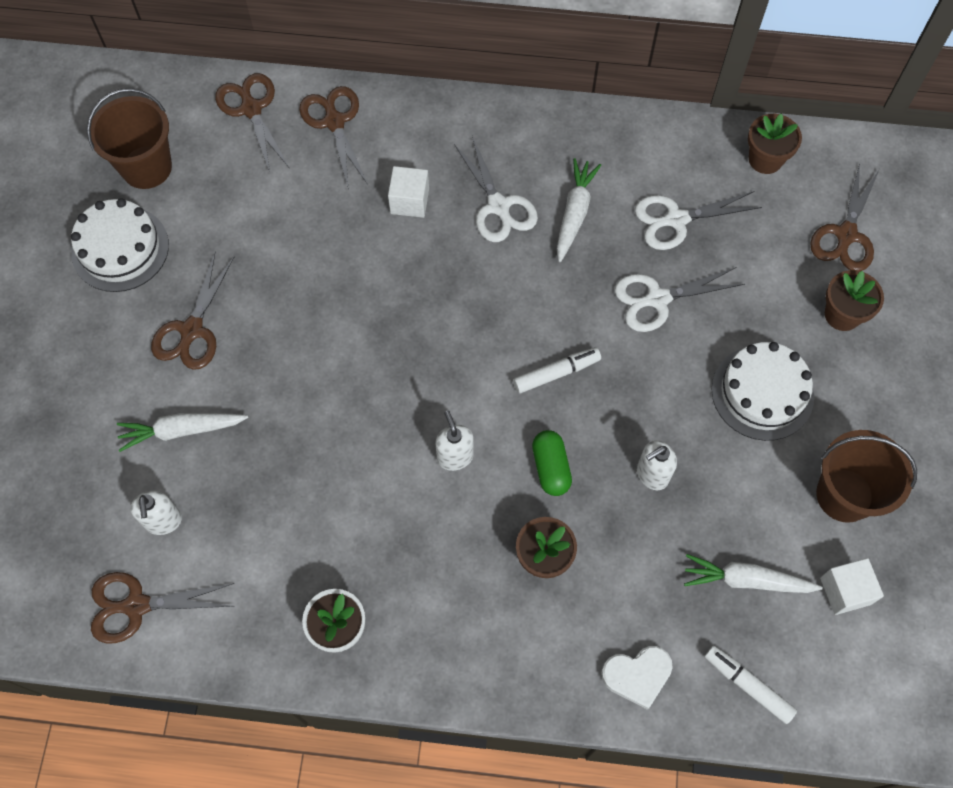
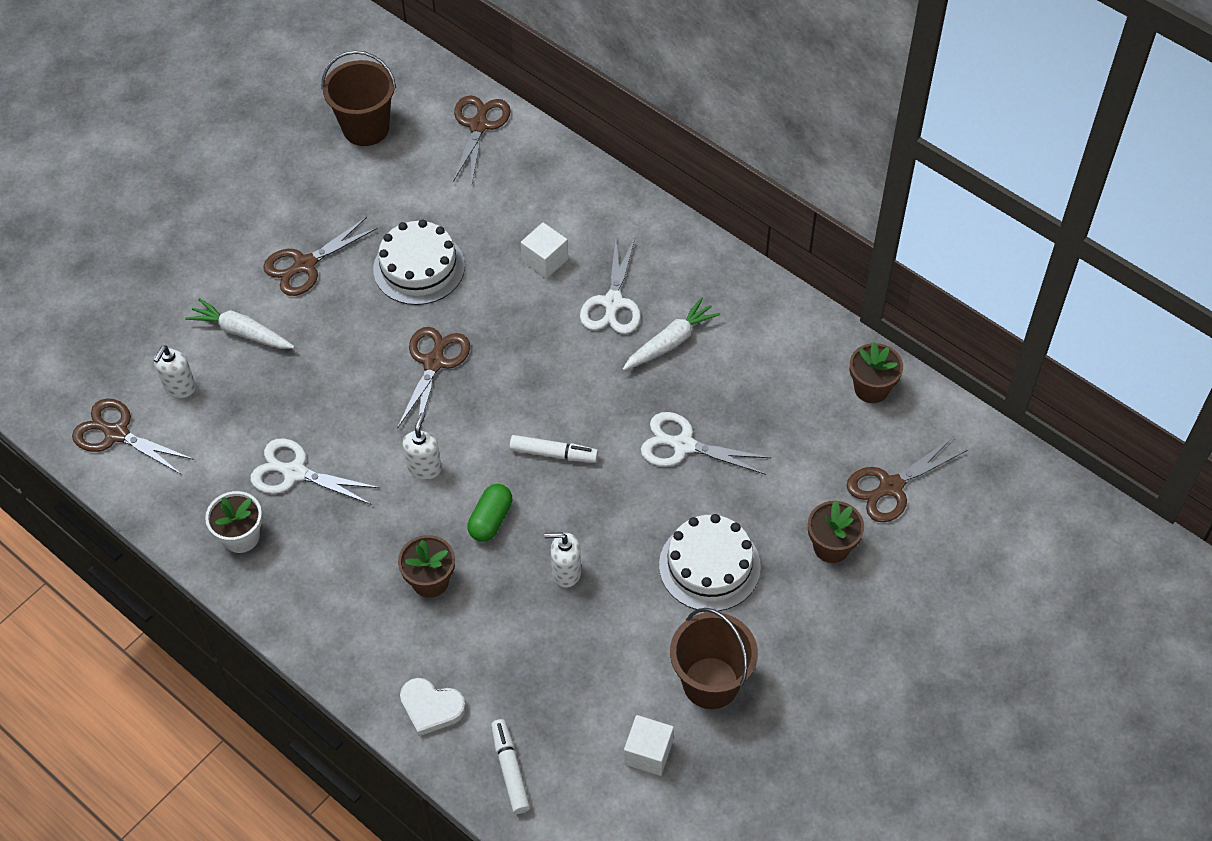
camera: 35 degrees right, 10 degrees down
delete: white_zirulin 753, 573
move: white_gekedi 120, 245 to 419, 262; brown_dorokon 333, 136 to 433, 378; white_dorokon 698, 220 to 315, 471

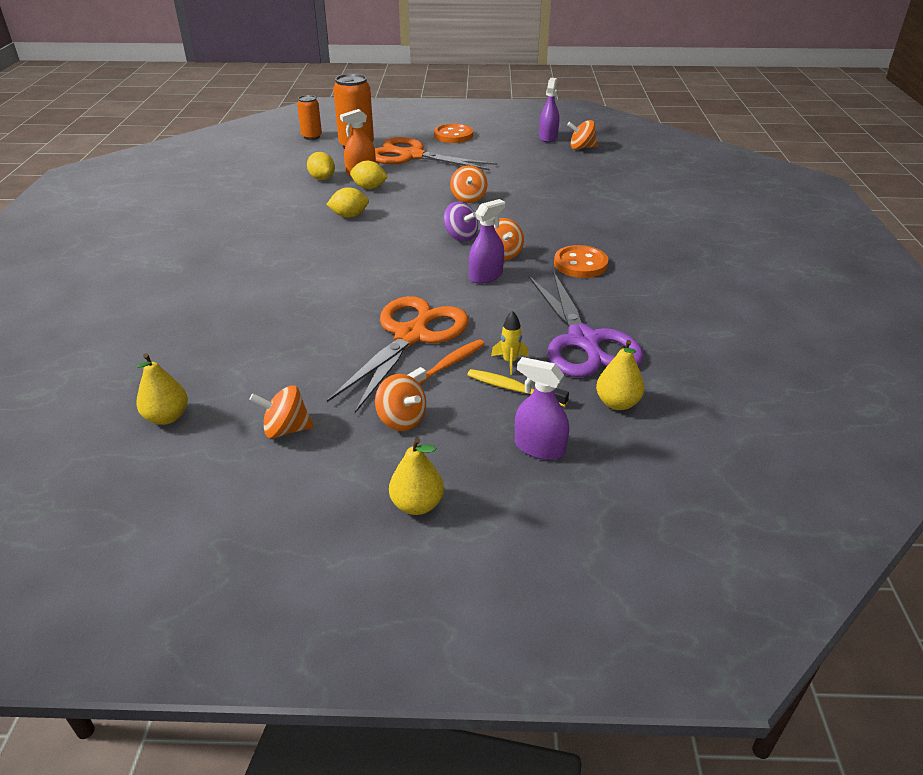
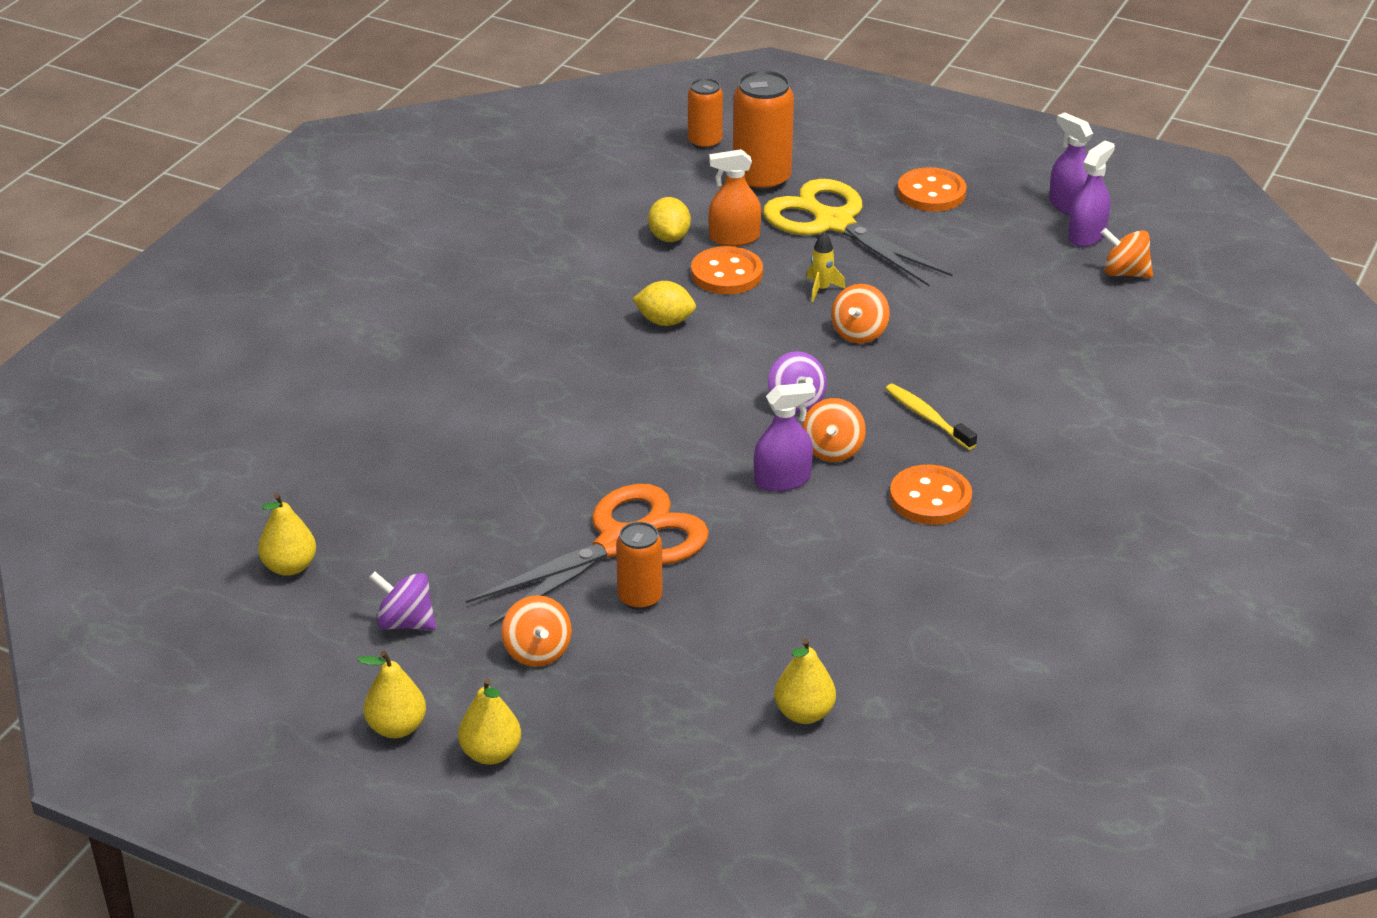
camera: 25 degrees right, 0 degrees up
delete: purple_dorokon 586, 324
insert: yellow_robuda 391, 694
move: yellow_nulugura 518, 388 to 931, 417; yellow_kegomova 509, 343 to 825, 267; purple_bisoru 542, 408 to 1071, 163
replace: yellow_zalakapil 369, 175 to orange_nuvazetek 727, 270; orange_nulugura 446, 362 to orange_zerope 639, 566
recolor: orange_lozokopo 281, 411 to purple_lozokopo 402, 600; orange_dorokon 436, 154 to yellow_dorokon 858, 232

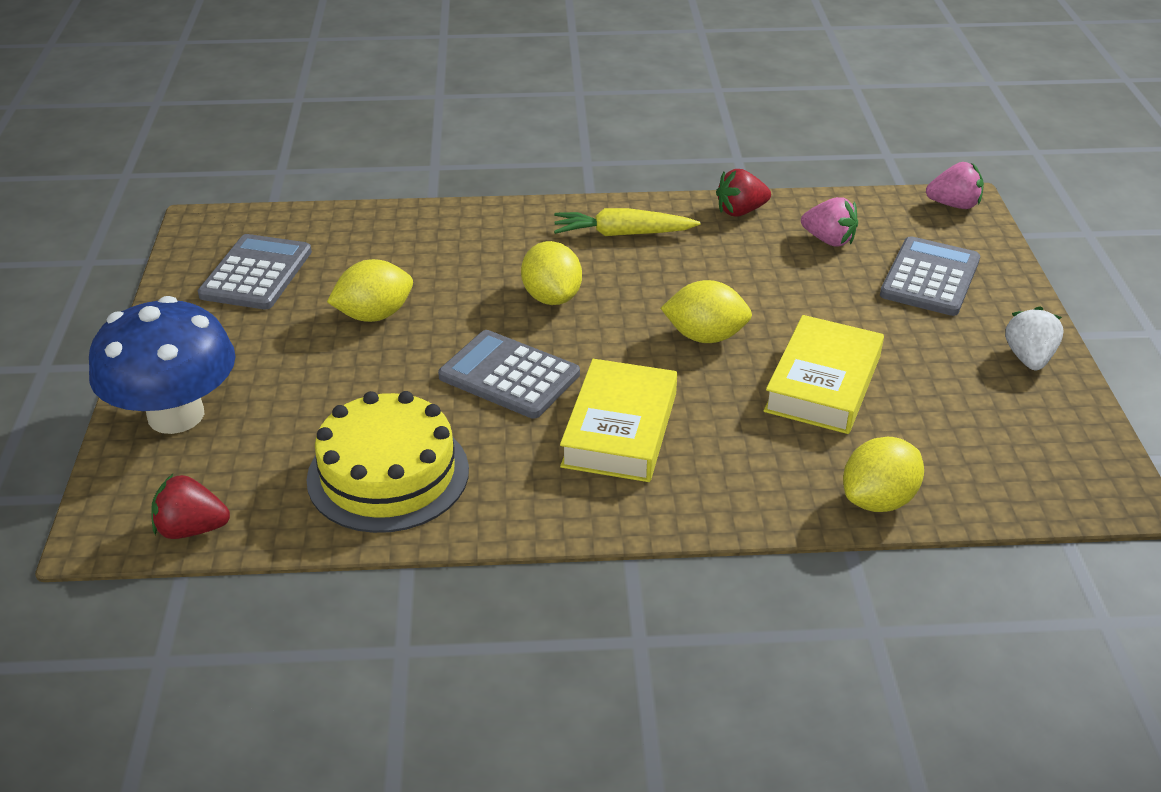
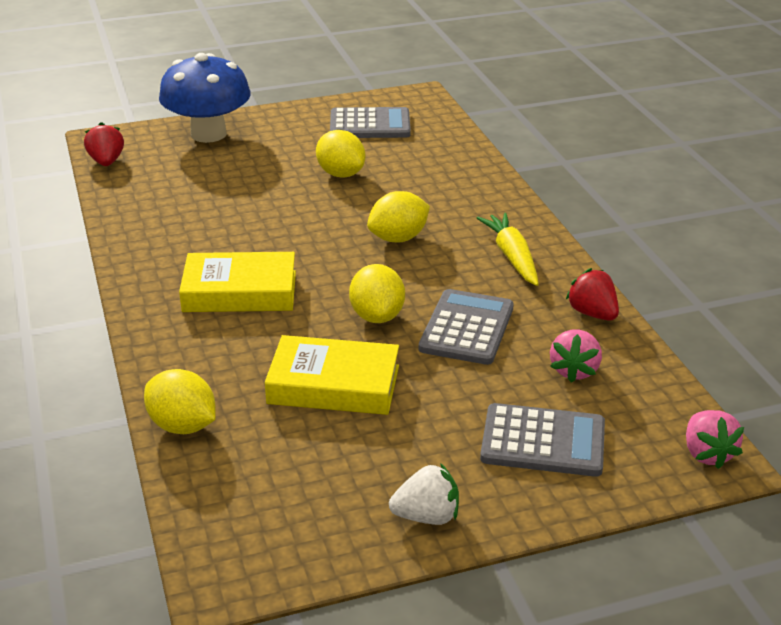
camera: 75 degrees right, 5 degrees down
delete: yellow_gekedi 388, 462
move: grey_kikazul 509, 374 to 466, 327

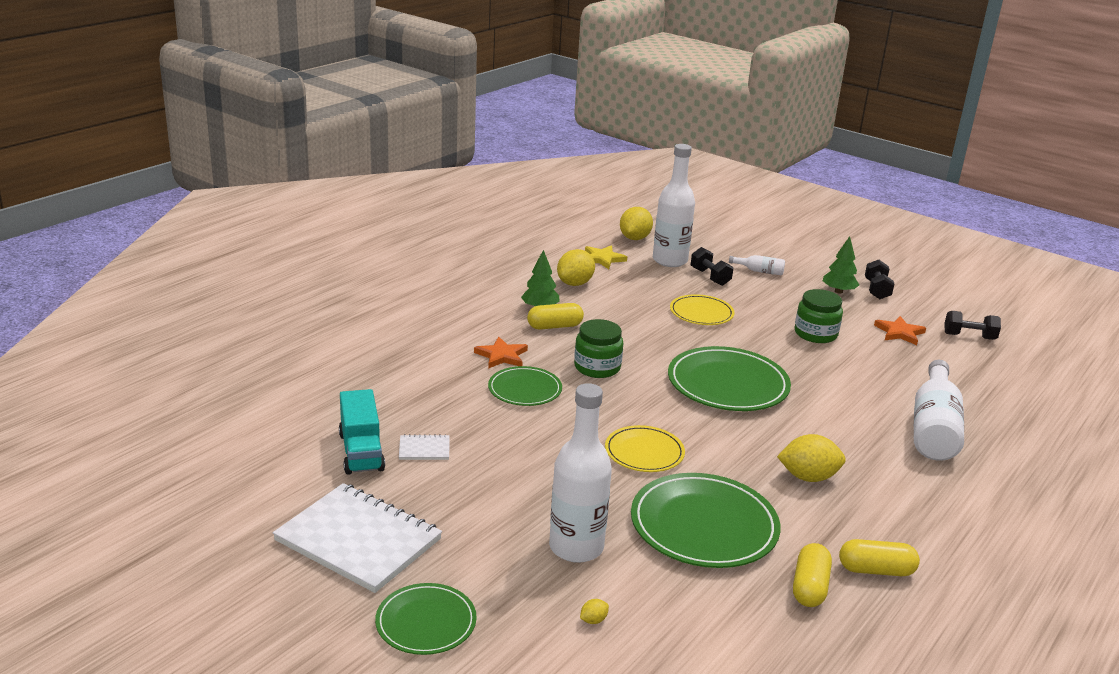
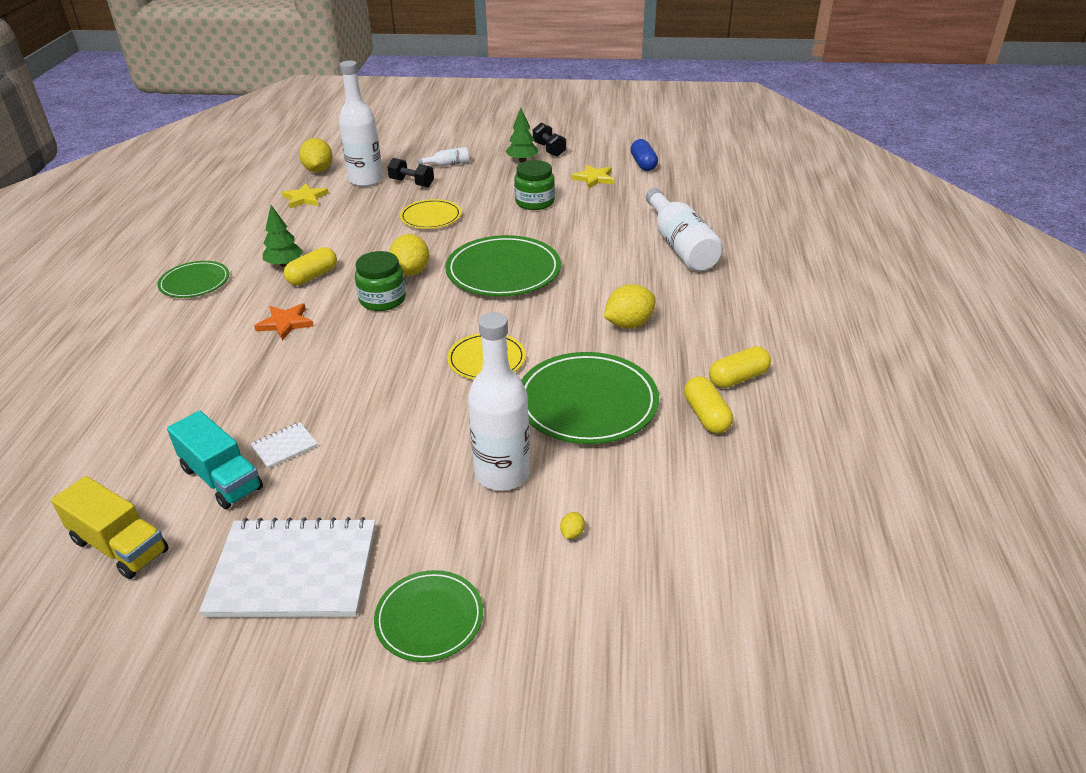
camera: 30 degrees left, 10 degrees up
insert: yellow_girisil 110, 527
move: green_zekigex 525, 386 to 193, 279; yellow_zalakapil 576, 267 to 409, 255
replace: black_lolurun 973, 325 to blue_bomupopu 644, 155
recolor: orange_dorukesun 900, 330 to yellow_dorukesun 592, 176

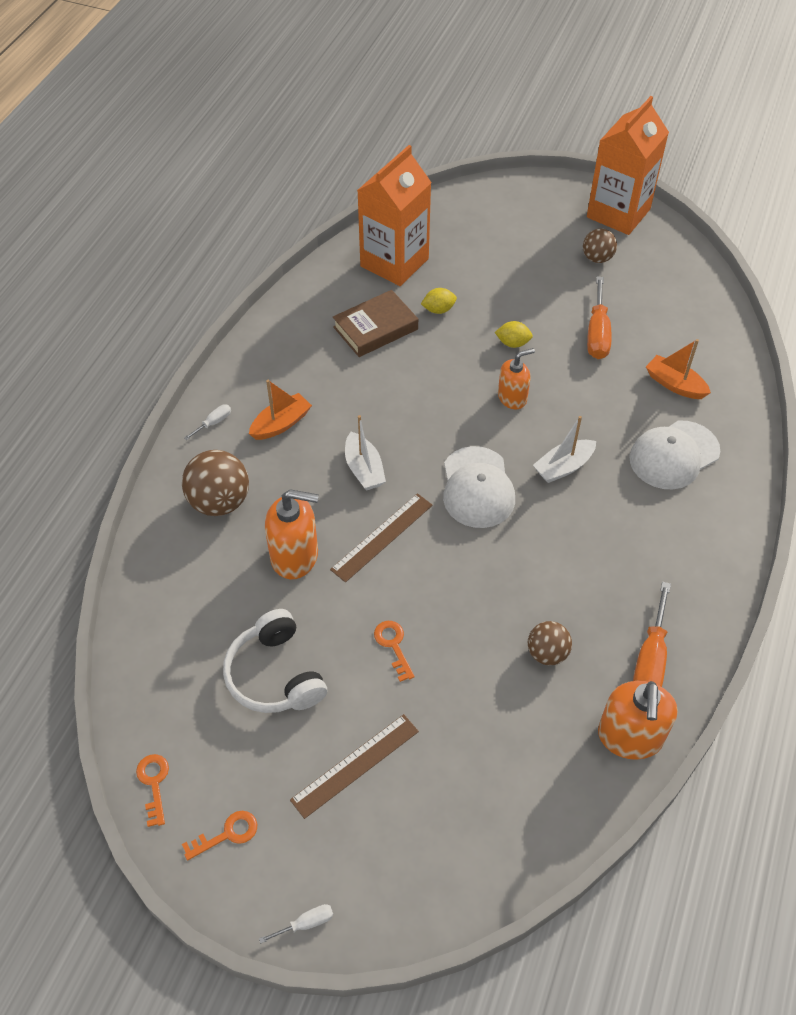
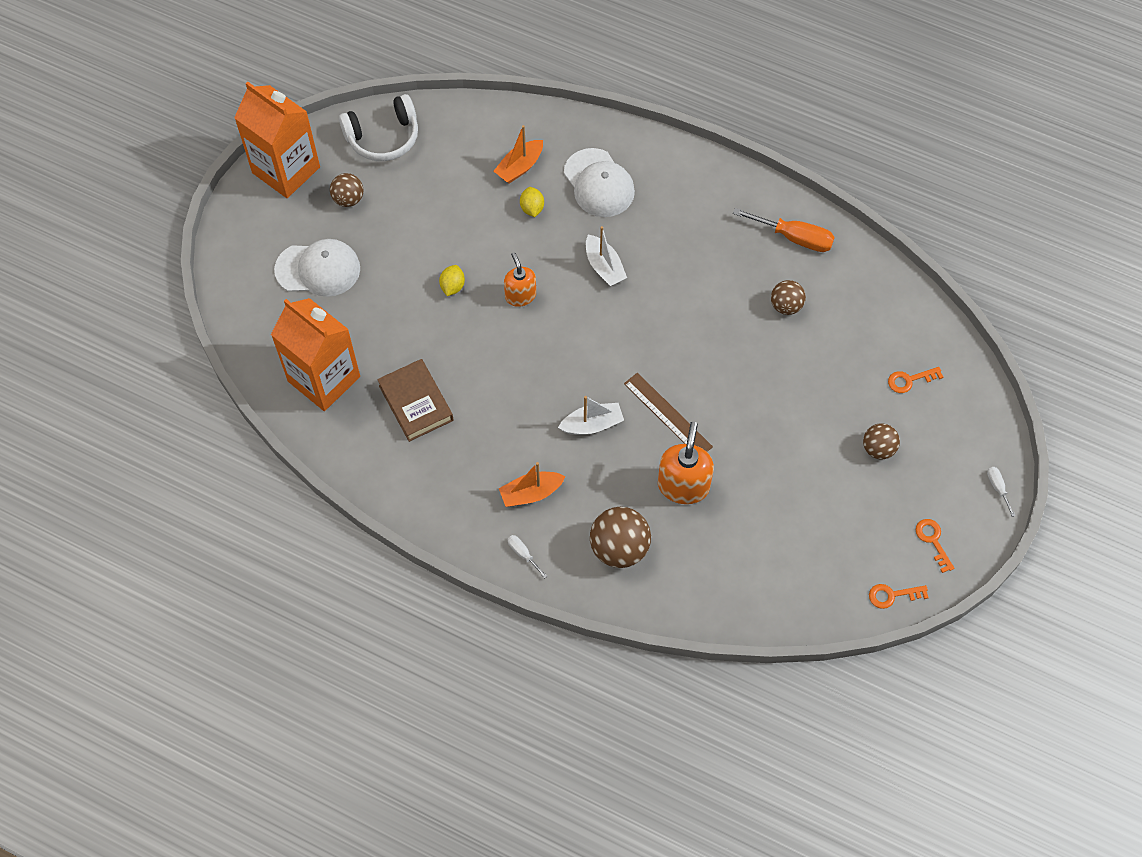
camera: 85 degrees left, 10 degrees up
delete: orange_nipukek 599, 318; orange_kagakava 638, 720
move: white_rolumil 275, 661 to 378, 127; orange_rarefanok 394, 651 to 915, 380; yellow_zalakapil 439, 301 to 532, 202; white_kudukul 479, 487 to 317, 268
replace: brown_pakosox 354, 766 to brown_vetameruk 881, 441
rotate: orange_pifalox 280, 410 = 532, 484 75 degrees counterclockwise

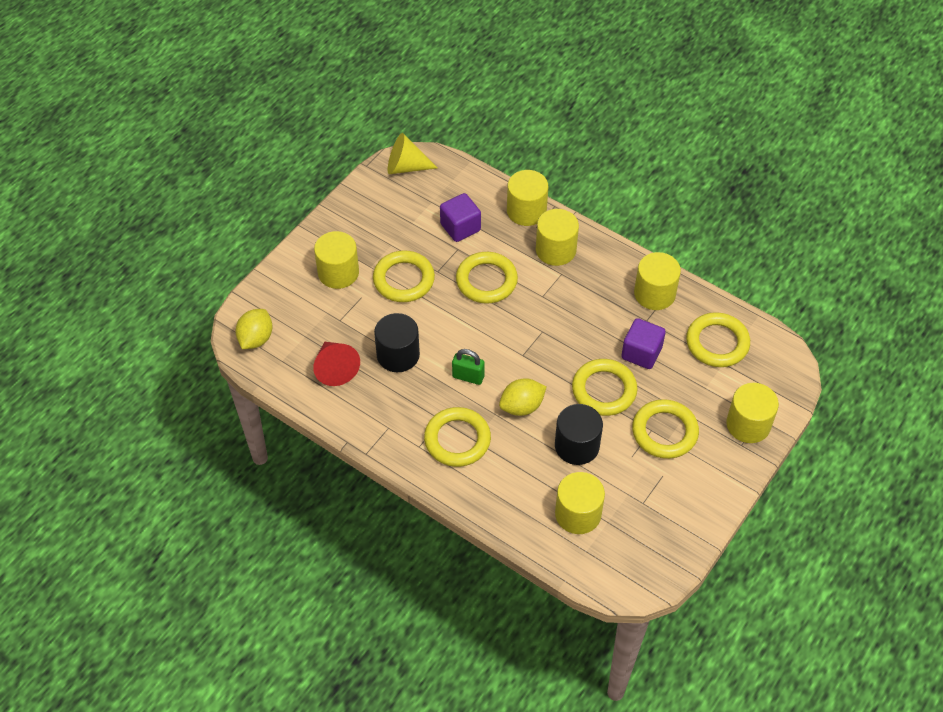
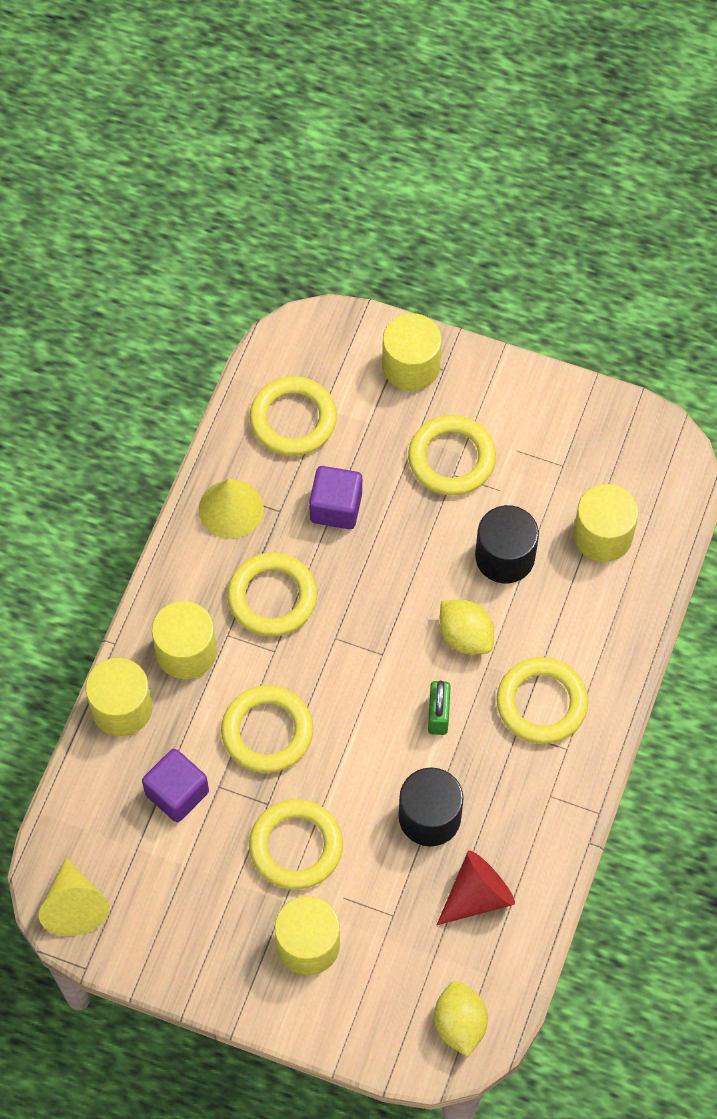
camera: 105 degrees left, 10 degrees up
move: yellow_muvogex 604, 387 to 272, 594
replace: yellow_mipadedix 657, 281 to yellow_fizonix 231, 509
rotate: yellow_zalakapil 253, 329 = 461, 1019 75 degrees clockwise

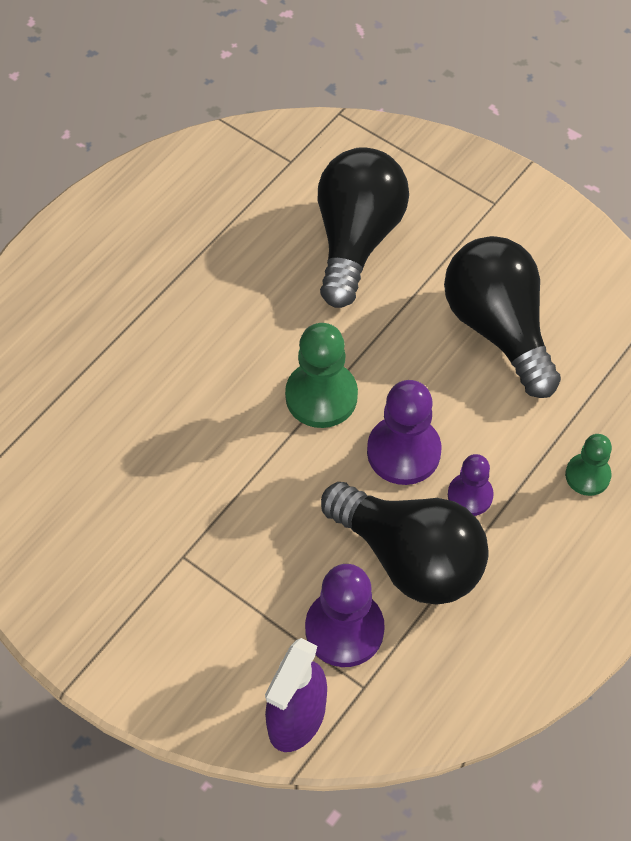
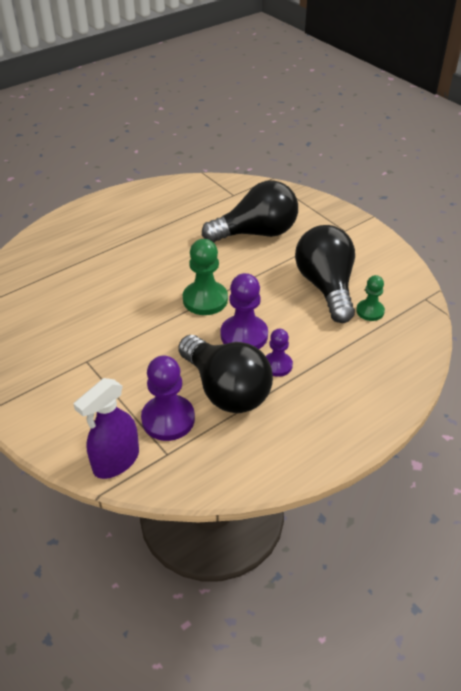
camera: 15 degrees right, 15 degrees down
move: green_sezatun 588, 465 to 370, 298
rotate: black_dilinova 363, 227 = 250, 211 45 degrees clockwise

